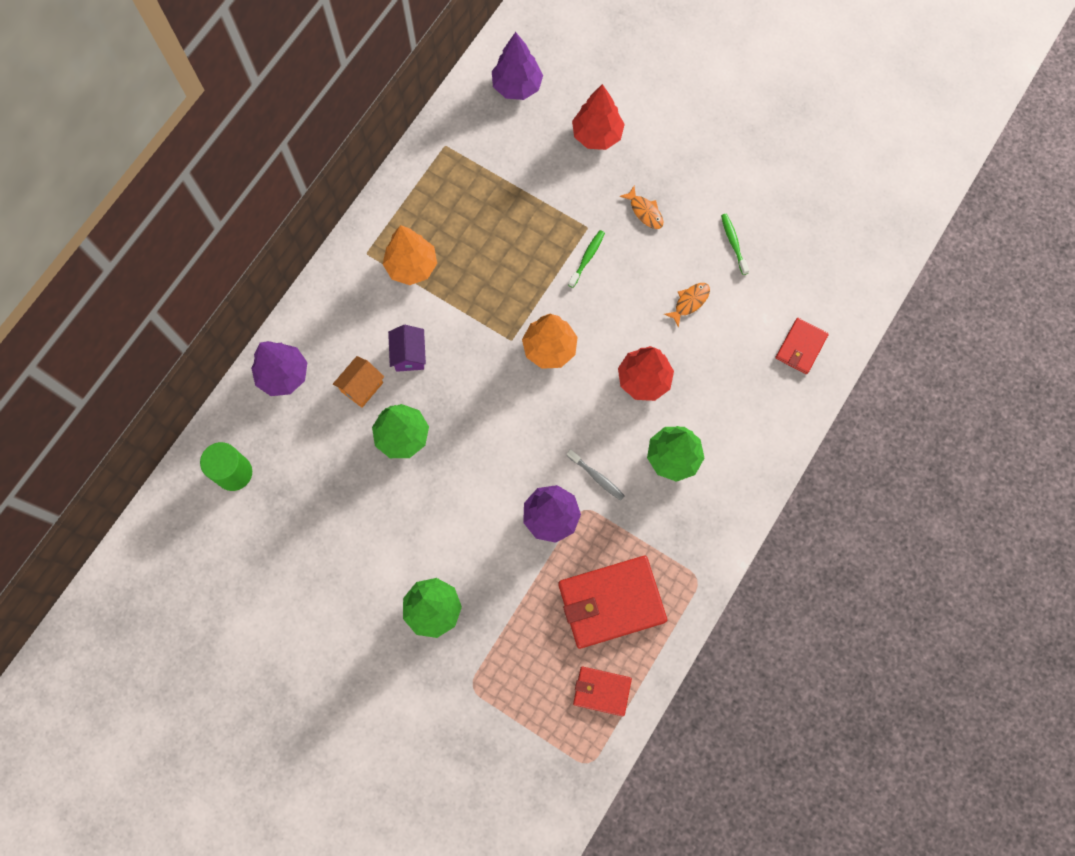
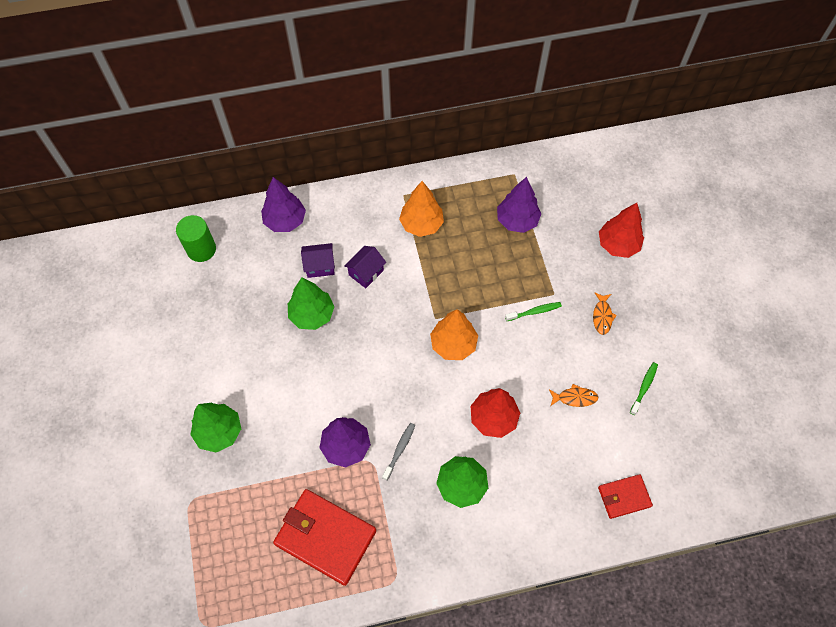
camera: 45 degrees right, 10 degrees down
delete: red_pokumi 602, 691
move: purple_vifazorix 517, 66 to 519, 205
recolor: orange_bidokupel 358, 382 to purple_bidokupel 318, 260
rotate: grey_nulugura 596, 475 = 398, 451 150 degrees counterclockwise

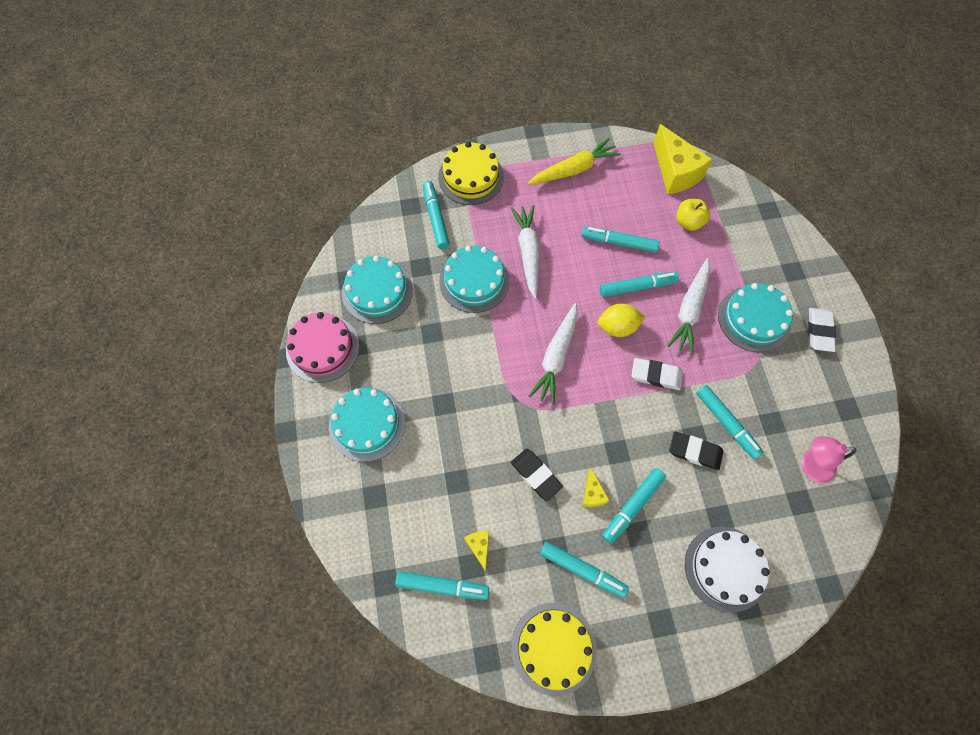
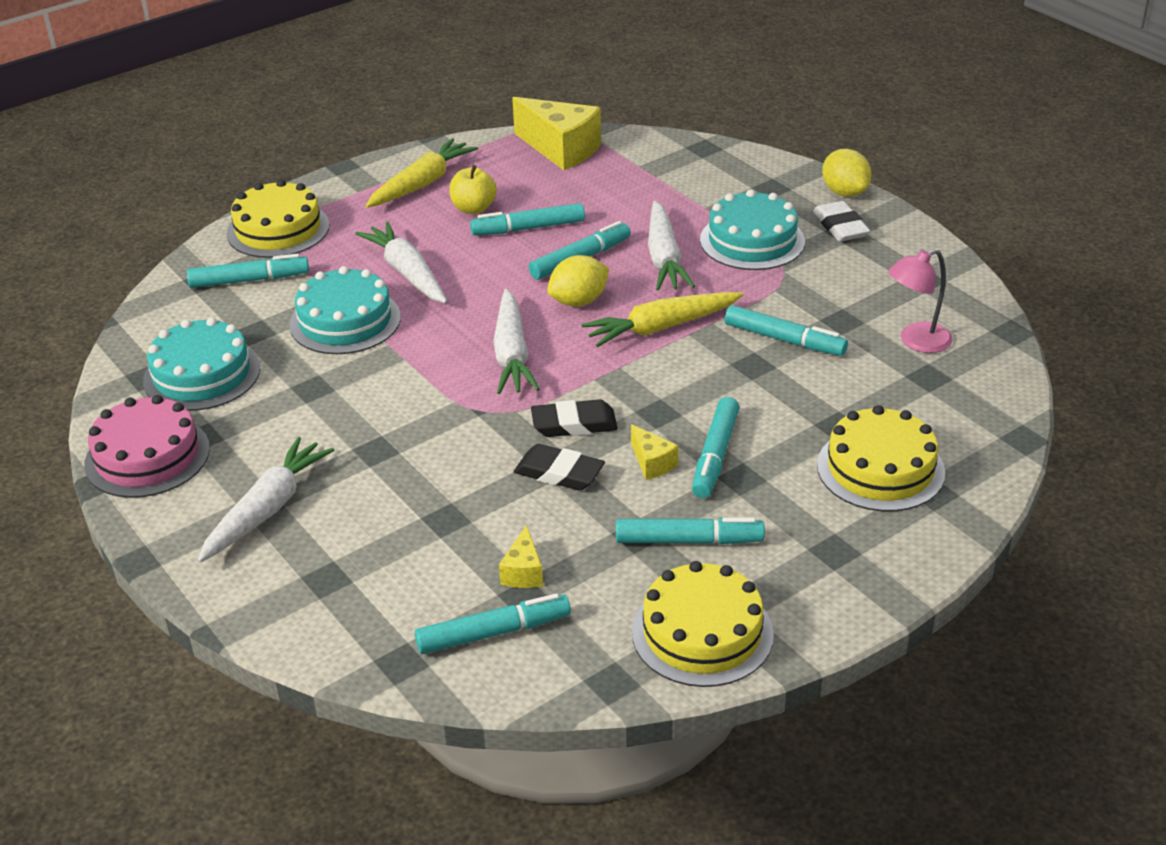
camera: 25 degrees left, 30 degrees down
insert: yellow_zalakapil 847, 173
move: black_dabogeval 696, 451 to 574, 418; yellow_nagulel 693, 215 to 473, 189
replace: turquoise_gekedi 367, 425 to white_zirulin 266, 500; white_dabogeval 657, 374 to yellow_zirulin 662, 319
recolor: white_gekedi 727, 570 to yellow_gekedi 881, 458
rotate: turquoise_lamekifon 436, 215 = 248, 271 120 degrees clockwise; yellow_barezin 476, 551 = 521, 556 135 degrees counterclockwise

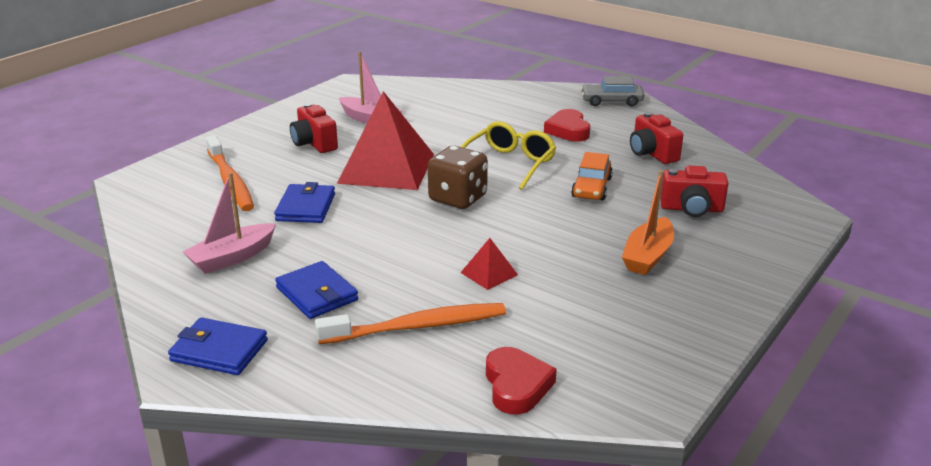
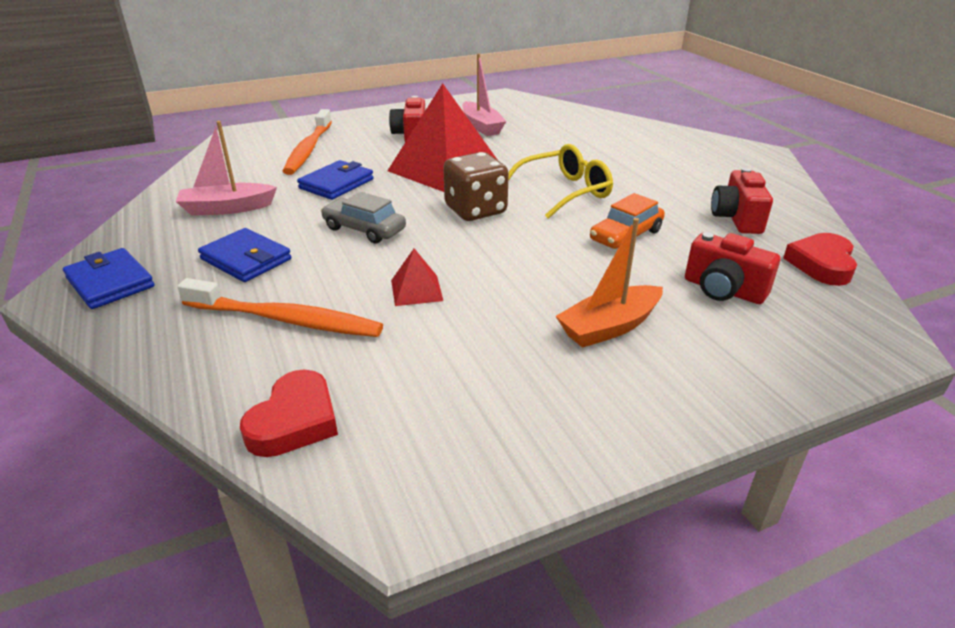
camera: 30 degrees right, 5 degrees up
move: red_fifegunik 567, 125 to 820, 259; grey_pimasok 612, 91 to 363, 217
rotate: blue_pokumi 316, 290 = 244, 255 45 degrees counterclockwise

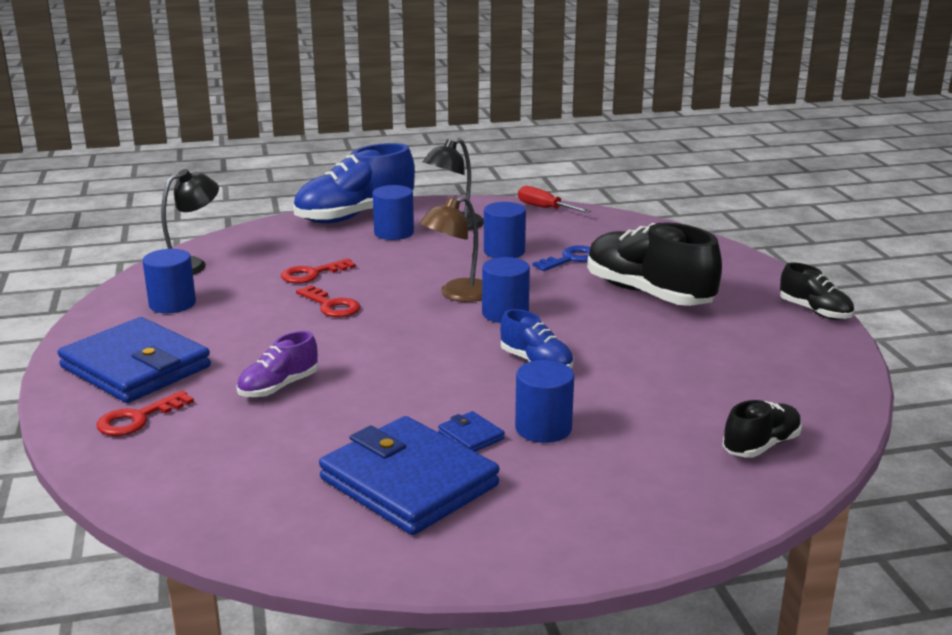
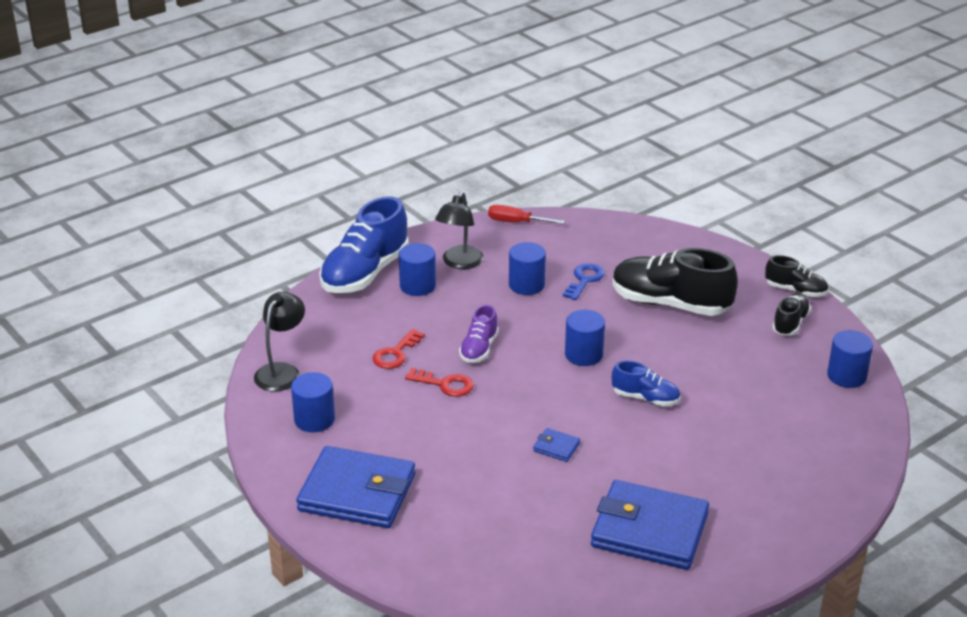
camera: 25 degrees left, 10 degrees up
delete: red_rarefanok 145, 413; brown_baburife 451, 249
move: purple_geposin 277, 364 to 479, 334; blue_pokumi 471, 431 to 556, 445; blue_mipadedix 544, 401 to 850, 359; black_geposin 762, 429 to 791, 314

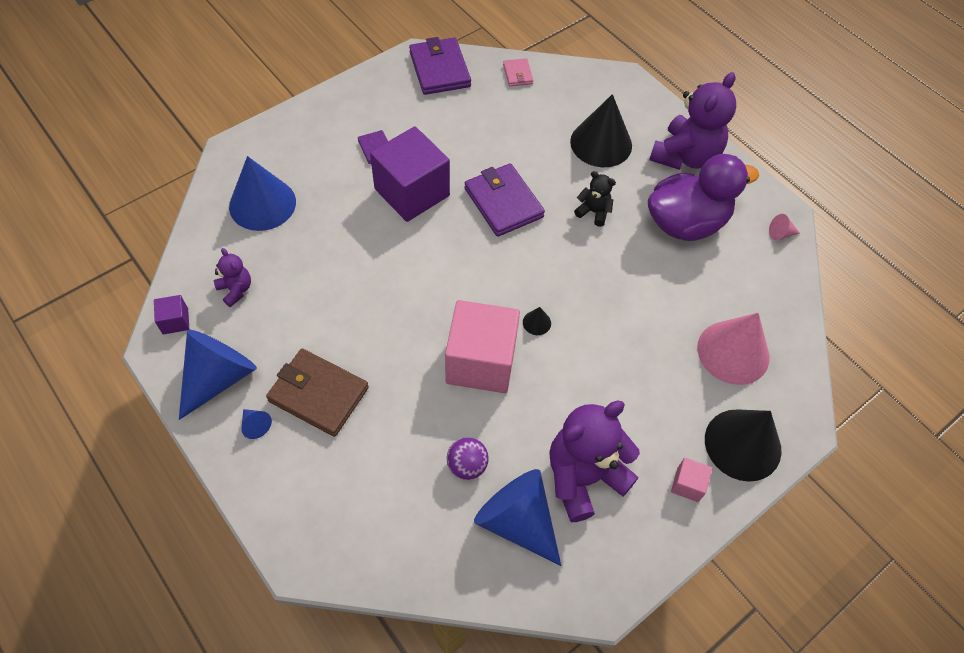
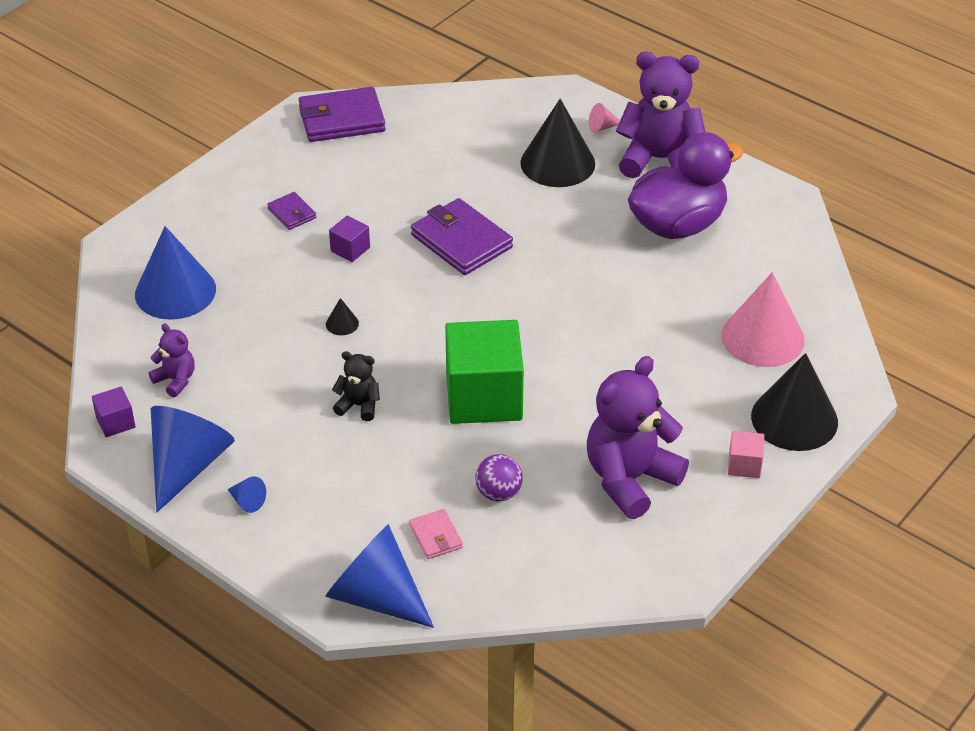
camera: 10 degrees left, 15 degrees down
delete: brown_pokumi 317, 393
move: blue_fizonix 517, 517 to 379, 576; pink_pokumi 518, 72 to 436, 534; black_fizonix 537, 321 to 342, 316; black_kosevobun 595, 199 to 356, 386; pink_fizonix 784, 227 to 604, 117
recolor: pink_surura 482, 346 to green_surura 484, 372
rotate: purple_pokumi 440, 66 = 342, 114 75 degrees counterclockwise; purple_kosevobun 692, 121 = 660, 115 105 degrees counterclockwise
resize: purple_surura 410, 174 = 349, 238 x0.43

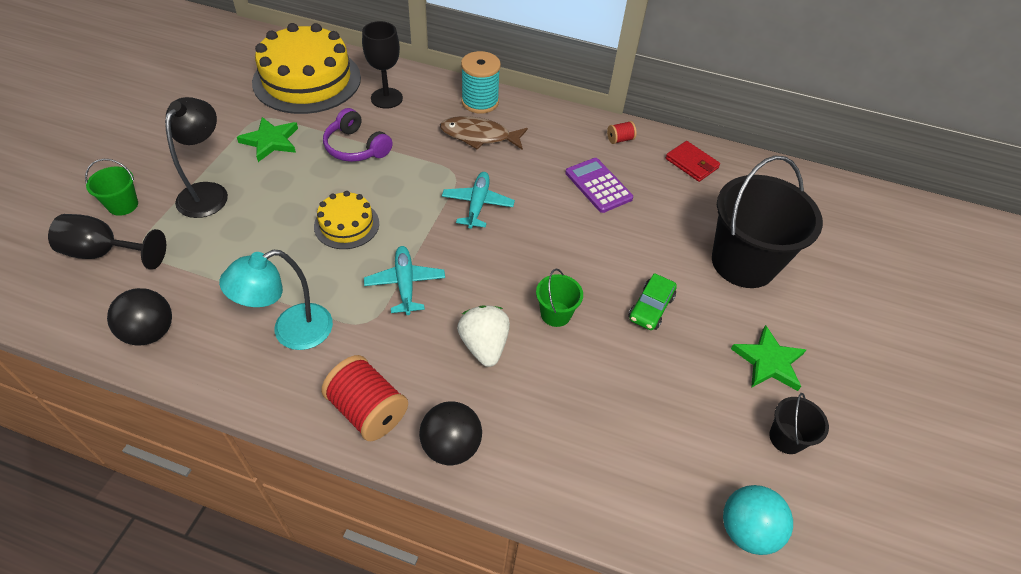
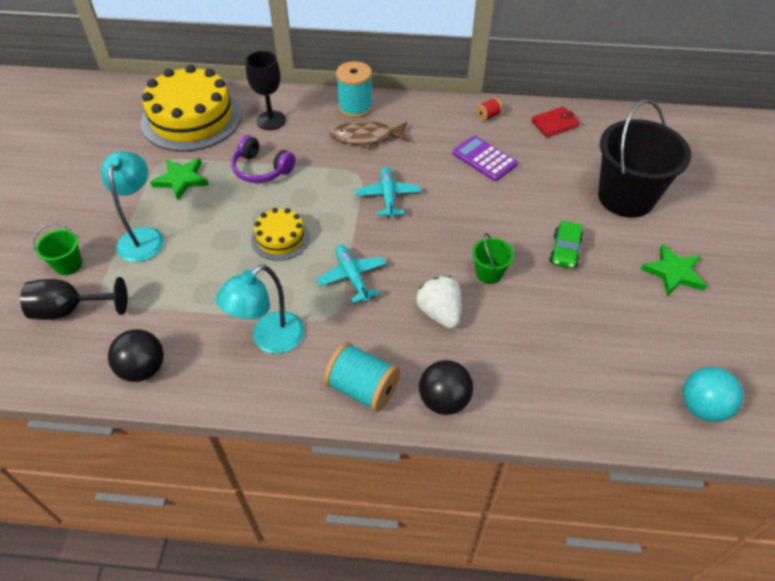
camera: 10 degrees left, 0 degrees up
delete: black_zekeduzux 799, 423
recolor: black_baburife 196, 157 to turquoise_baburife 132, 206; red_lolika 364, 398 to turquoise_lolika 362, 377
rotate: red_pokumi 692, 161 = 555, 122 60 degrees counterclockwise

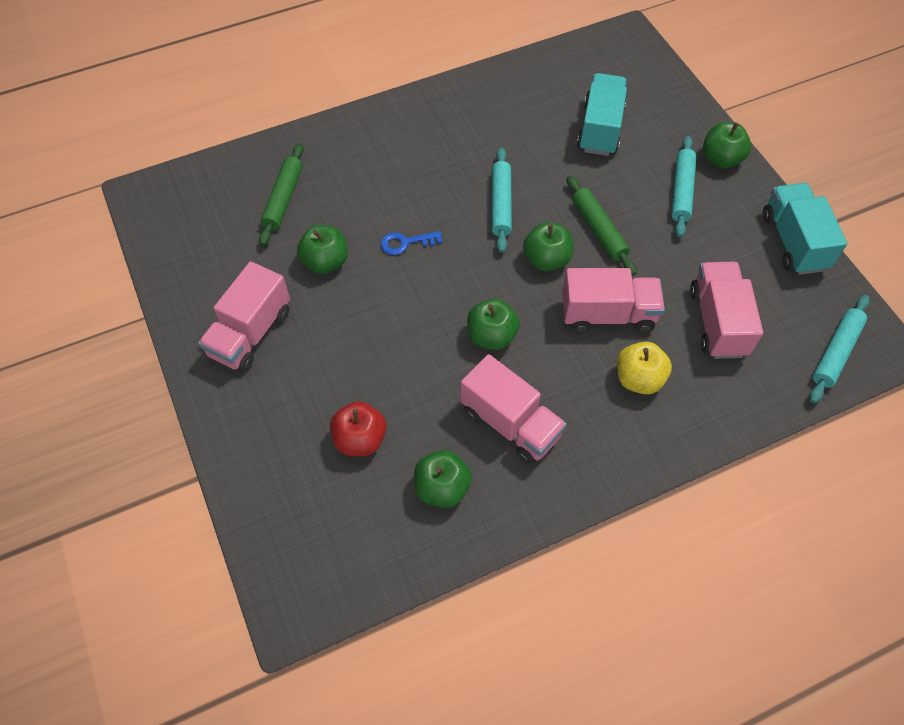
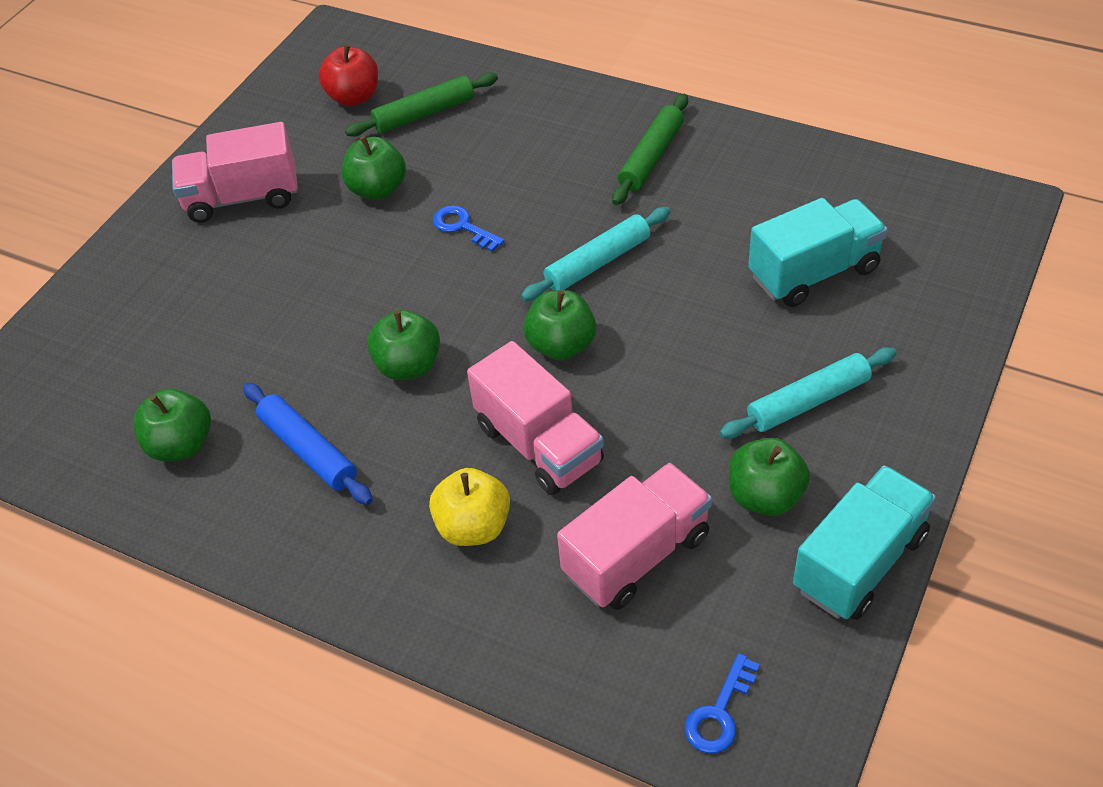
camera: 55 degrees right, 10 degrees down
move: red_nagulel 358, 428 to 348, 75; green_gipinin 602, 226 to 650, 149; green_nagulel 727, 145 to 769, 477
replace: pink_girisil 513, 409 to blue_gipinin 308, 444; turquoise_gipinin 839, 349 to blue_rarefanok 722, 703

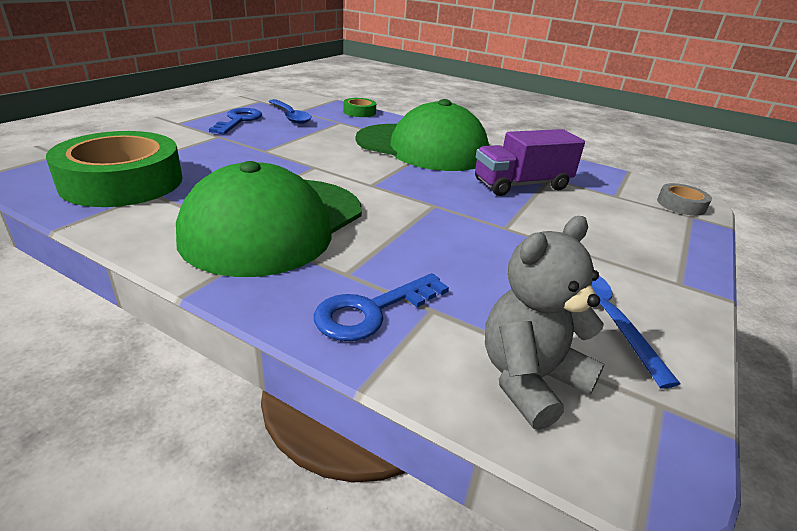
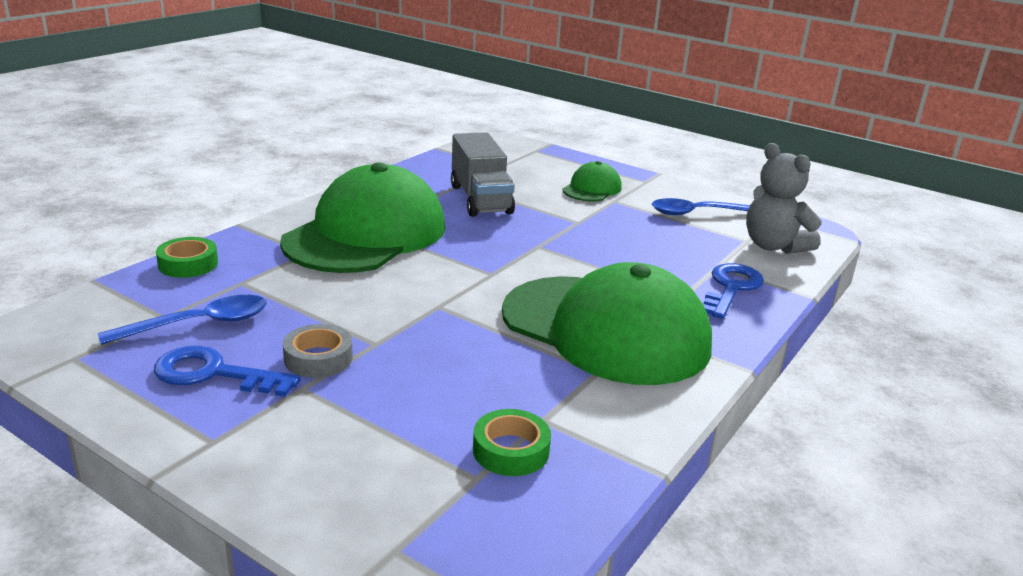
camera: 85 degrees left, 5 degrees down
insert: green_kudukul 592, 181
move: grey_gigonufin 684, 199 to 318, 351
recolor: purple_girisil 530, 162 to grey_girisil 483, 175
rotate: blue_rarefanok 381, 307 = 733, 291 120 degrees counterclockwise
resize: green_gigonufin 114, 169 = 512, 442 x0.45

